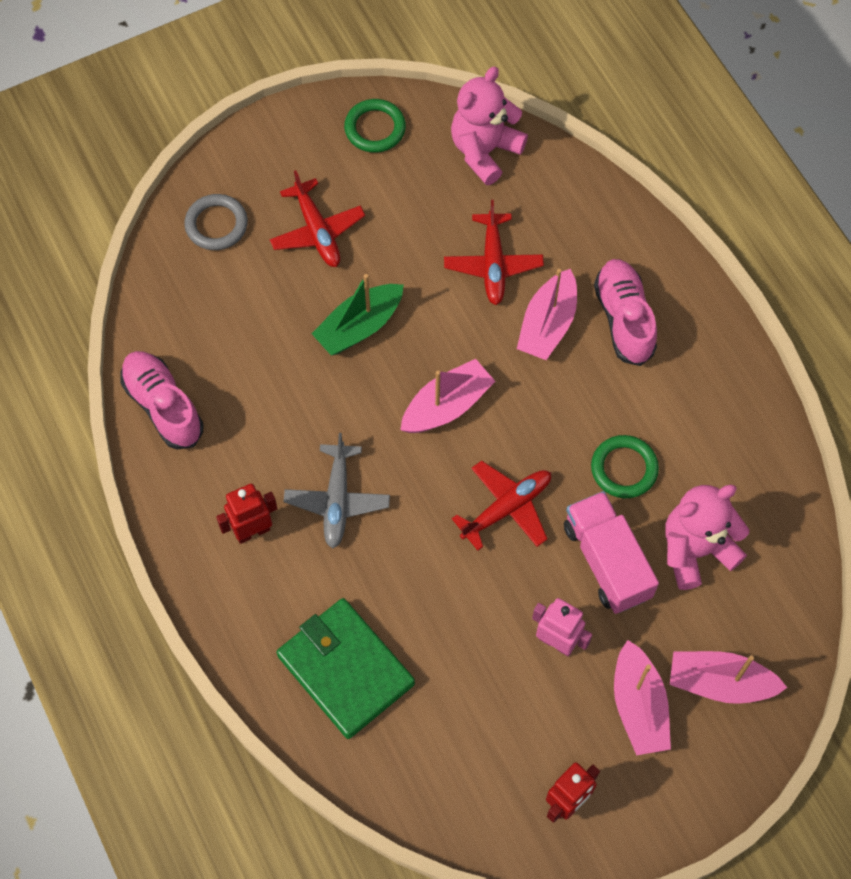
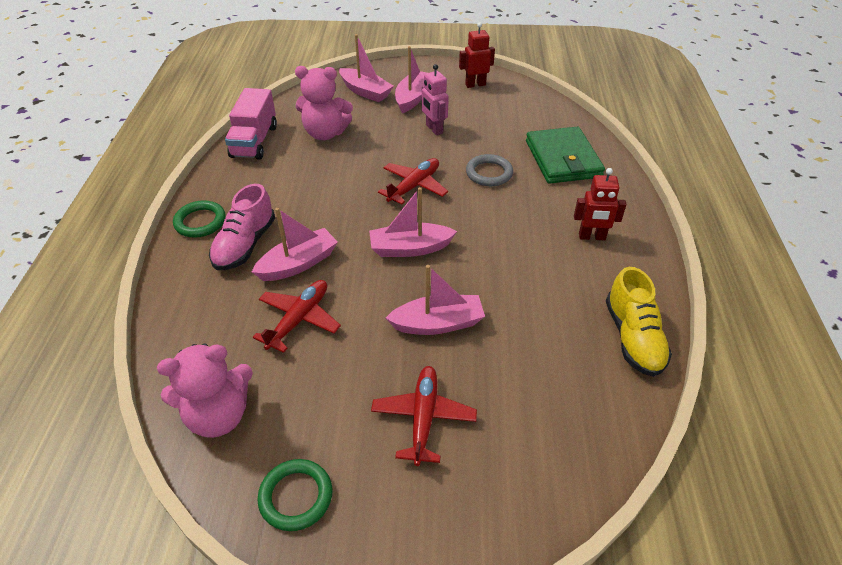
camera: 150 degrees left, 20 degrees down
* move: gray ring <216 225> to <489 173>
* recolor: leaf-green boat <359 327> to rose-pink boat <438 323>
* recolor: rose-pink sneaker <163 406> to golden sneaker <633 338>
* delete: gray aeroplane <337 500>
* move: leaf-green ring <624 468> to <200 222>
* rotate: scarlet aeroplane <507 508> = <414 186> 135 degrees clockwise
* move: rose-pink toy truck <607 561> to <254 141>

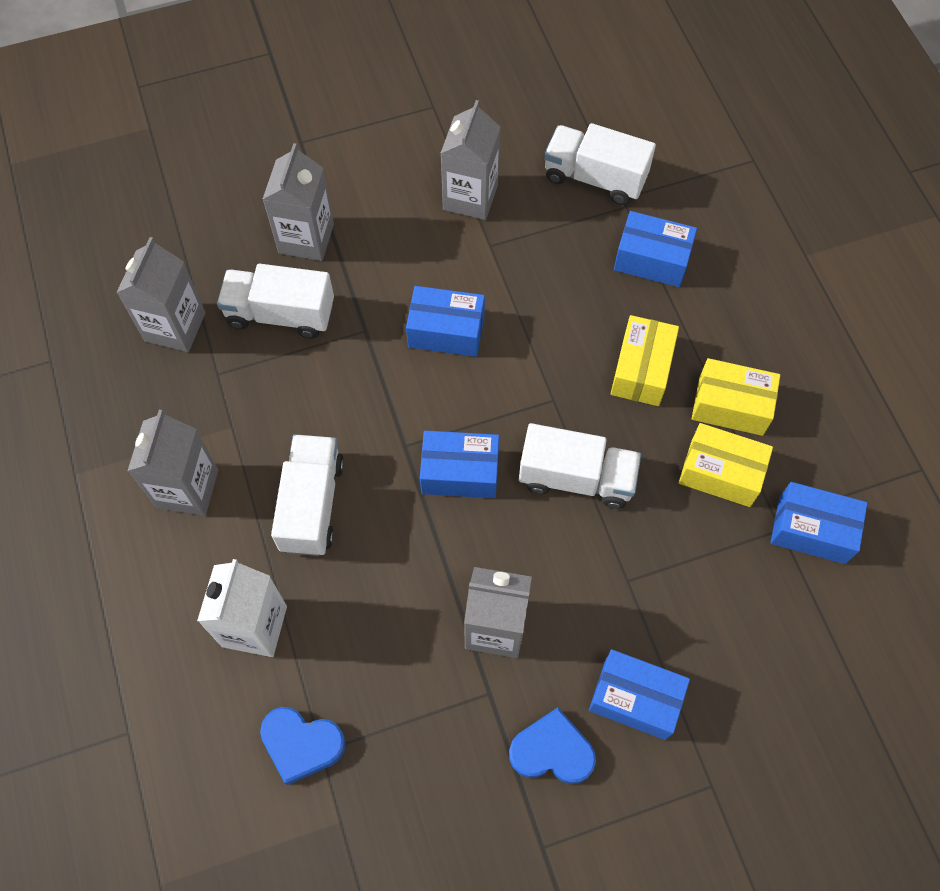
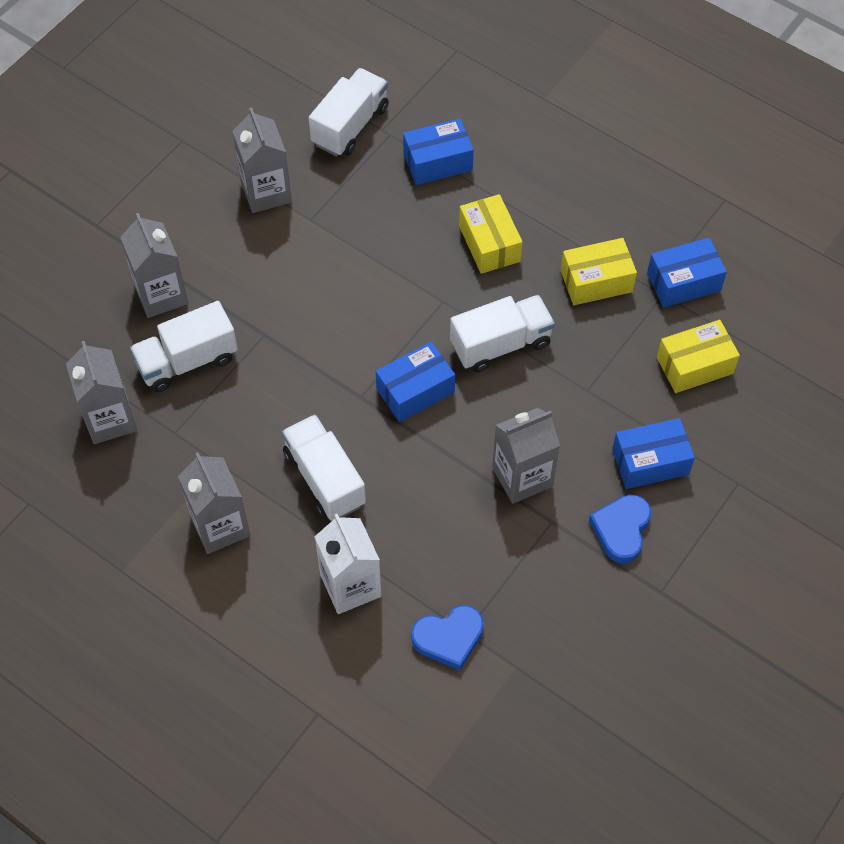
camera: 35 degrees left, 5 degrees down
* rotate: white toy truck <595 178> = <350 126> 135 degrees clockwise
* delete: blue box <446 331>
* move: golden box <730 406> to <694 365>
* rotate: blue heart shape <552 751> = <621 529> 45 degrees counterclockwise

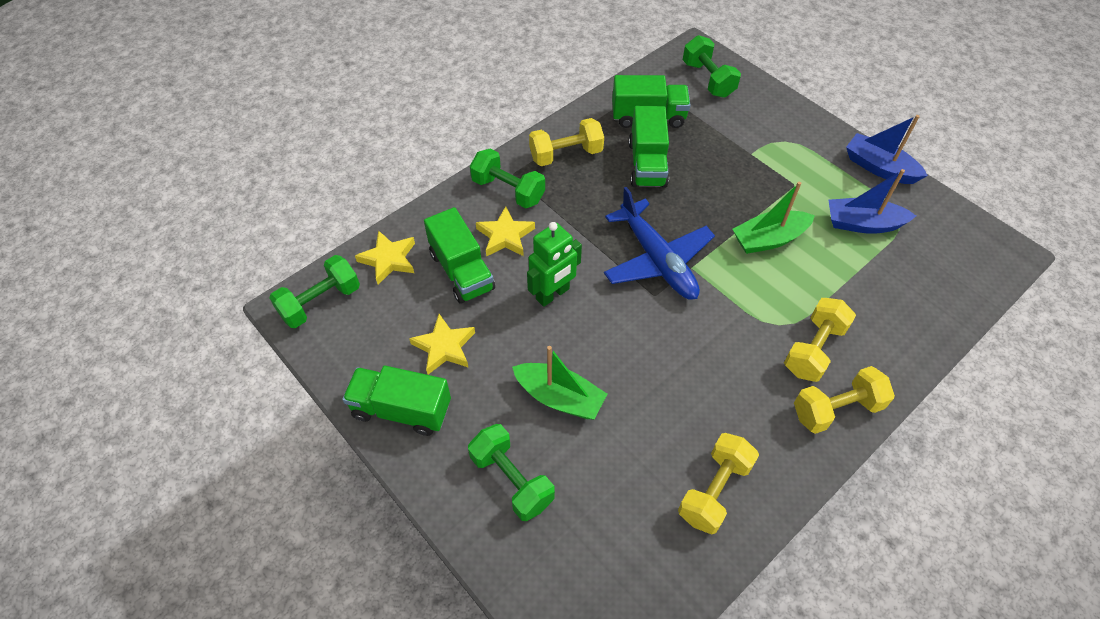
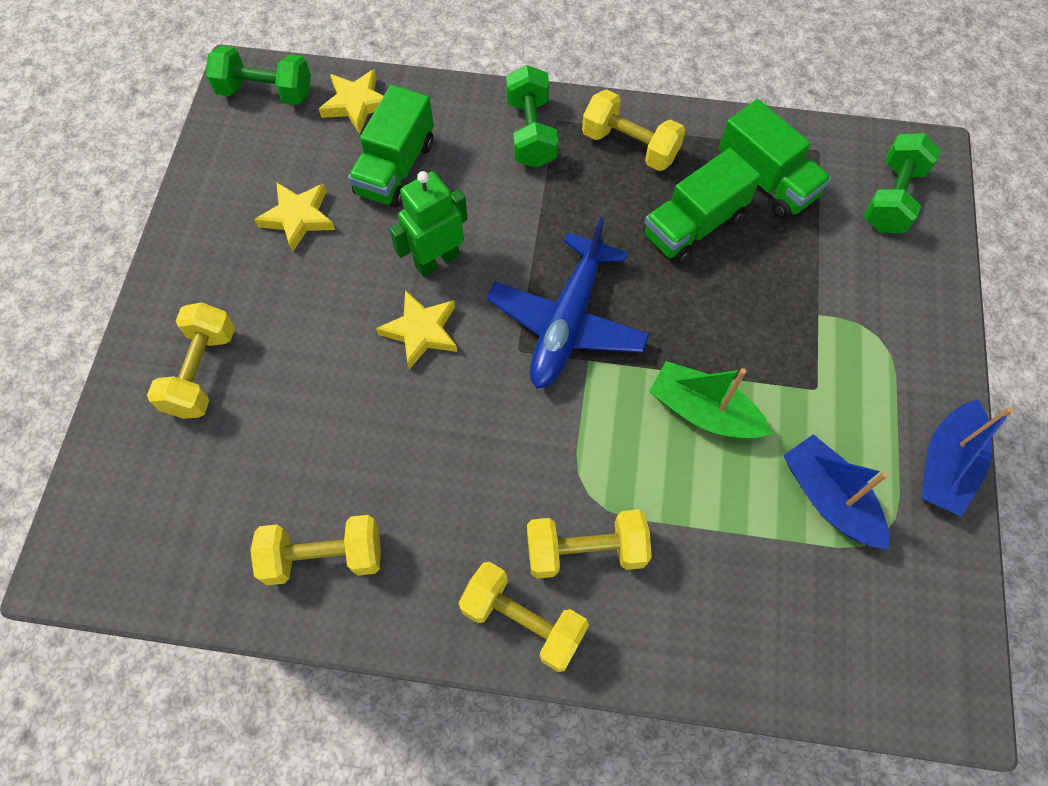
camera: 50 degrees right, 10 degrees up
* rotate: blue boat <879 167> = <946 465> 150 degrees counterclockwise
* move: golden star shape <505 236> to <421 331>
* rotate: leaf-green robot <553 294> = <437 260> 135 degrees clockwise
* delete: leaf-green boat <559 397>
* delete: leaf-green toy truck <401 409>
* recolor: leaf-green dumbbell <512 480> to golden dumbbell <202 372>

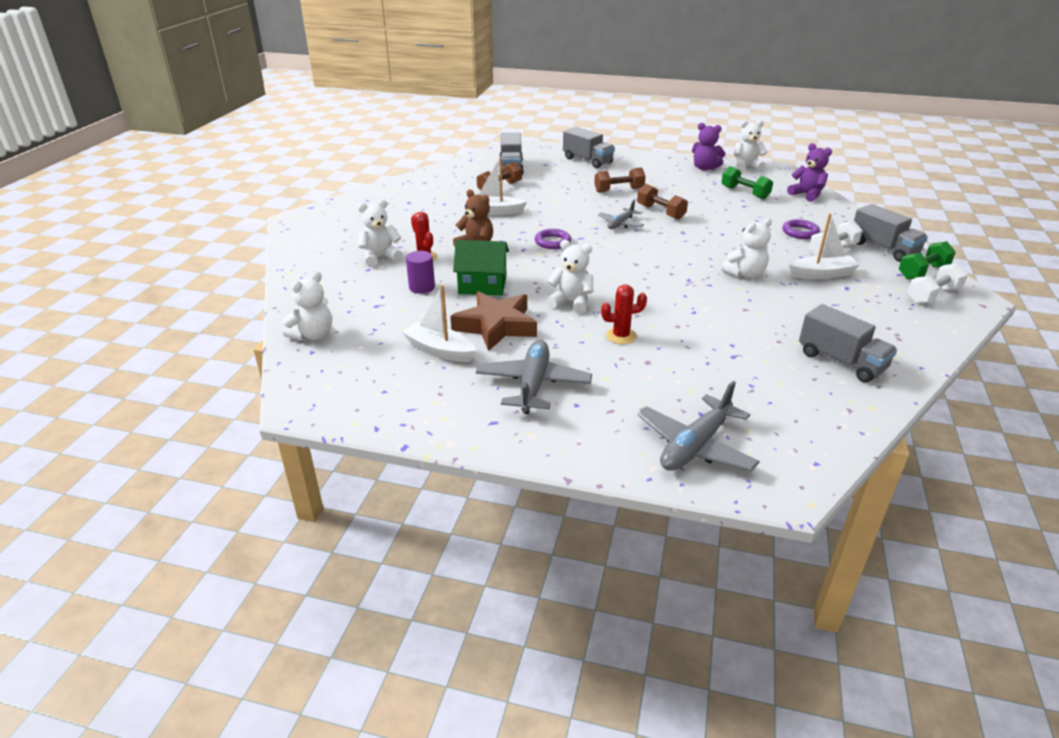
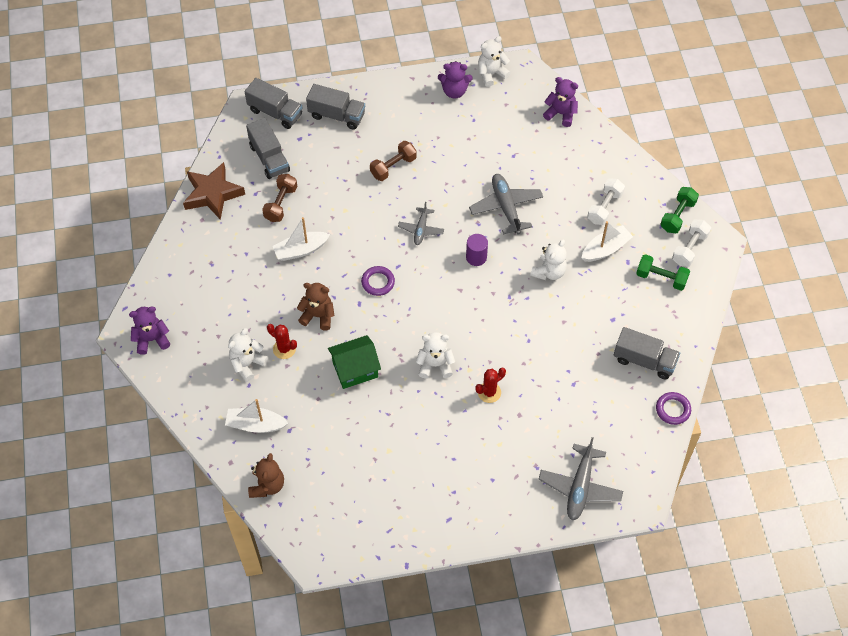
camera: 25 degrees left, 25 degrees up
* move: leaf-green dumbbell <744 193> to <661 278>
* delete: brown dumbbell <660 212>
* move: gray toy truck <883 248> to <275 112>
* move: royal purple ring <800 232> to <673 409>
* move: royal purple cylinder <422 287> to <476 257>
* recolor: white teddy <313 335> to brown teddy <267 485>
* move: white boat <440 350> to <256 425>
* move: brown star shape <496 326> to <213 194>
* move: gray aeroplane <533 385> to <506 207>
* insert: royal purple teddy <152 339>

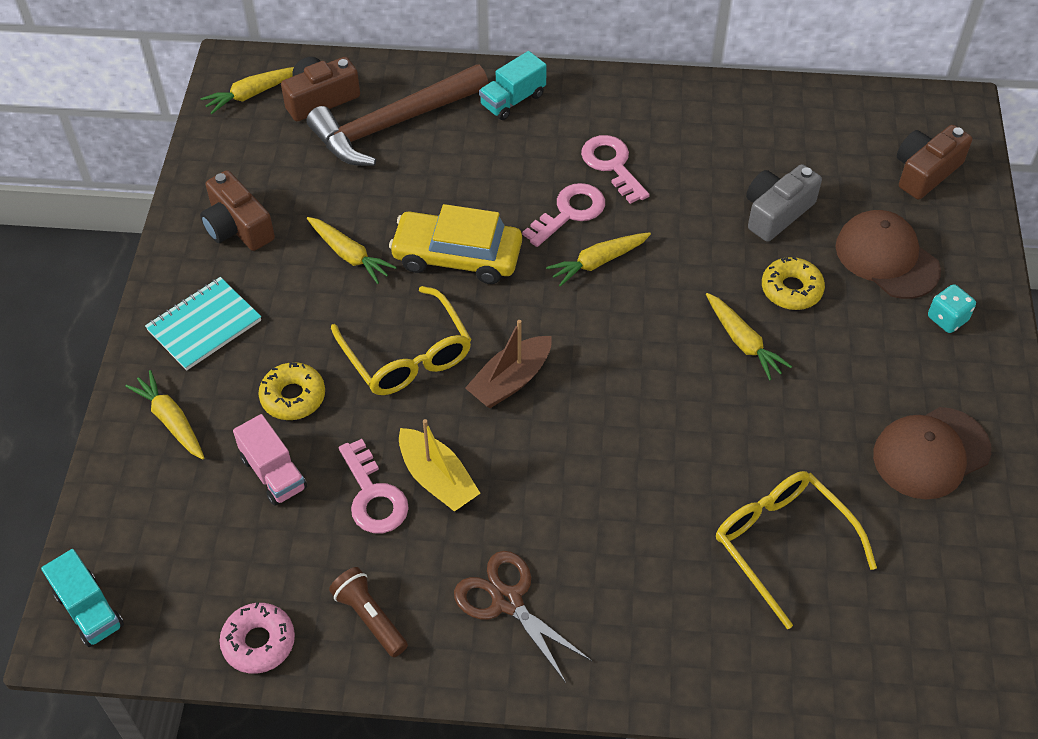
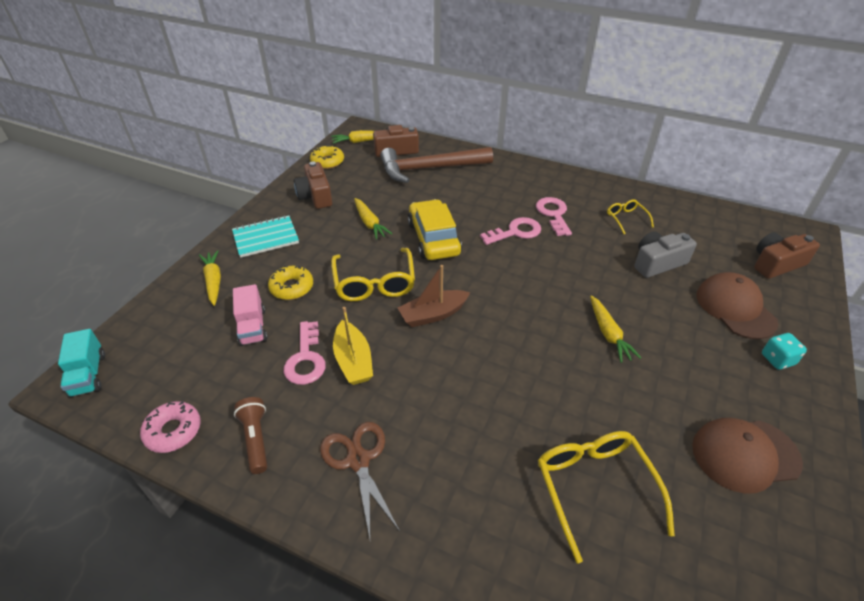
camera: 20 degrees right, 10 degrees down
* delete: aqua toy truck <512 100>
* rotate: golden car <457 256> = <433 238> 45 degrees clockwise
* delete: golden root vegetable <598 262>
* move: golden doughnut <791 289> to <327 162>
* insert: golden glasses <626 219>

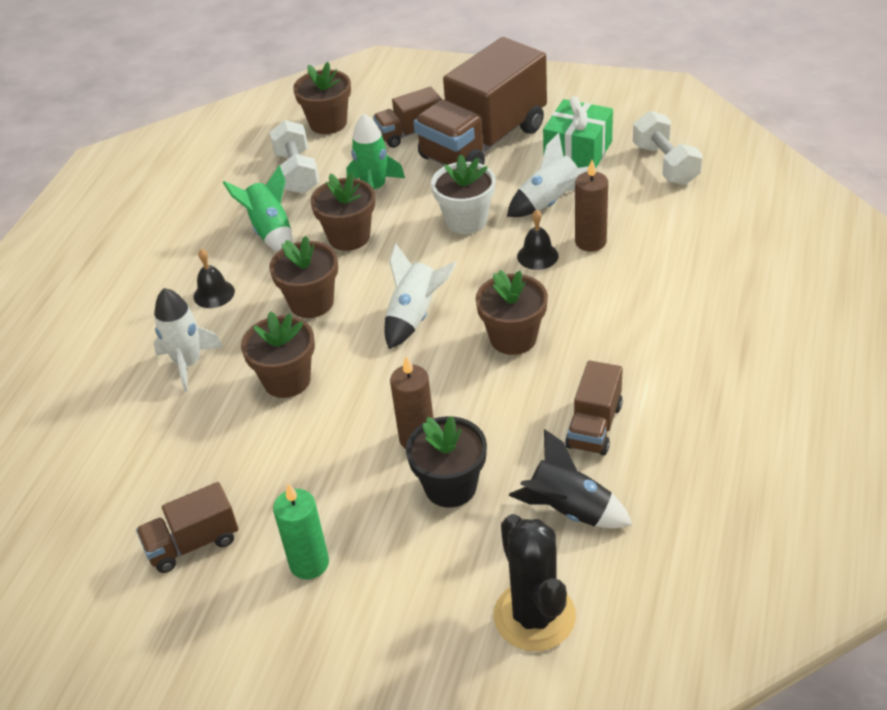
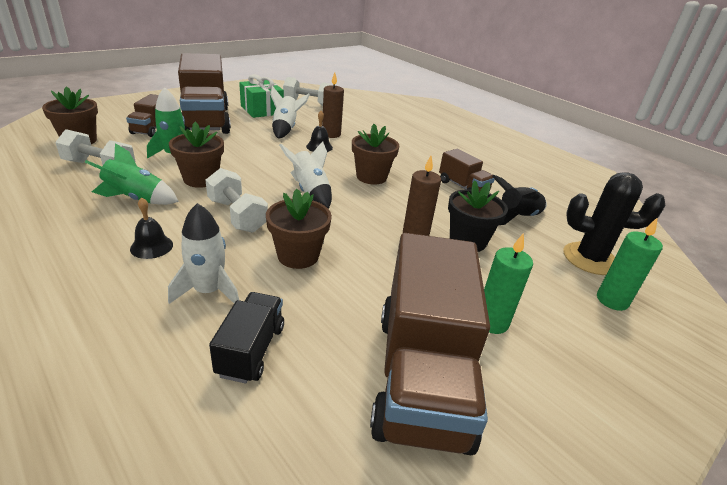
camera: 65 degrees left, 10 degrees down
* delete: white plant pot <466 220>
* replace: brown plant pot <311 303> to white dumbbell <237 215>
* resize: brown toy truck <193 543> = <421 376> x2.07
* insert: leaf-green pillar candle <612 300>
* insert: ebony toy truck <251 350>

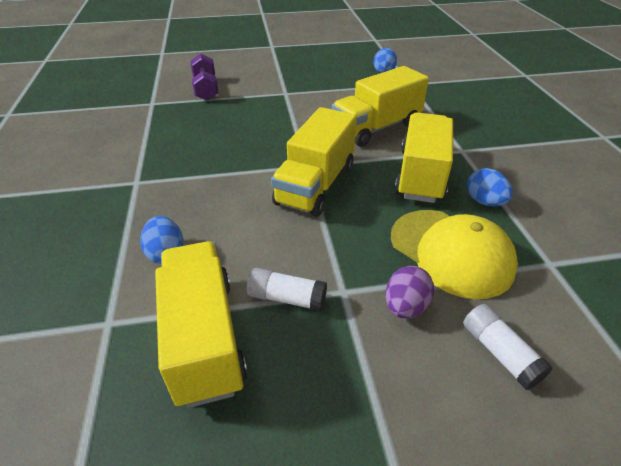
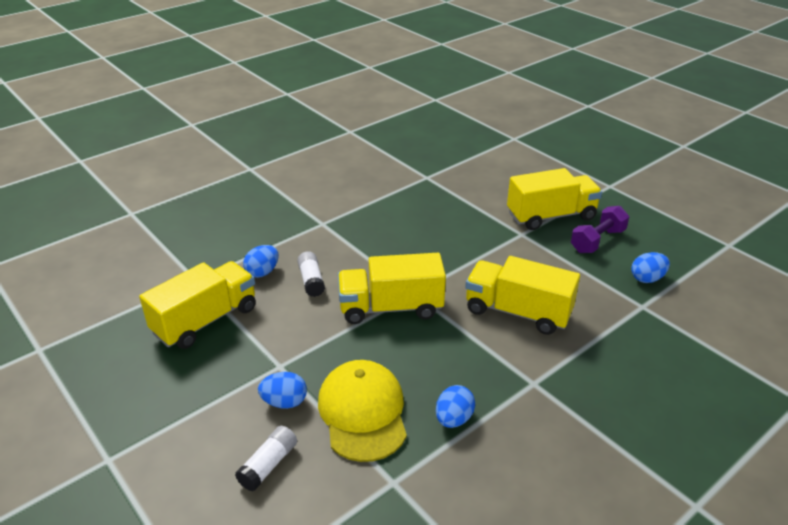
camera: 60 degrees right, 5 degrees down
* move: royal purple dumbbell <206 89> to <597 241>
* move: golden toy truck <421 175> to <551 216>
* rotate: golden baseball cap <451 252> = <363 412> 150 degrees clockwise
* recolor: royal purple egg <405 306> to blue egg <284 402>
* move: white glue stick <287 298> to <311 281>

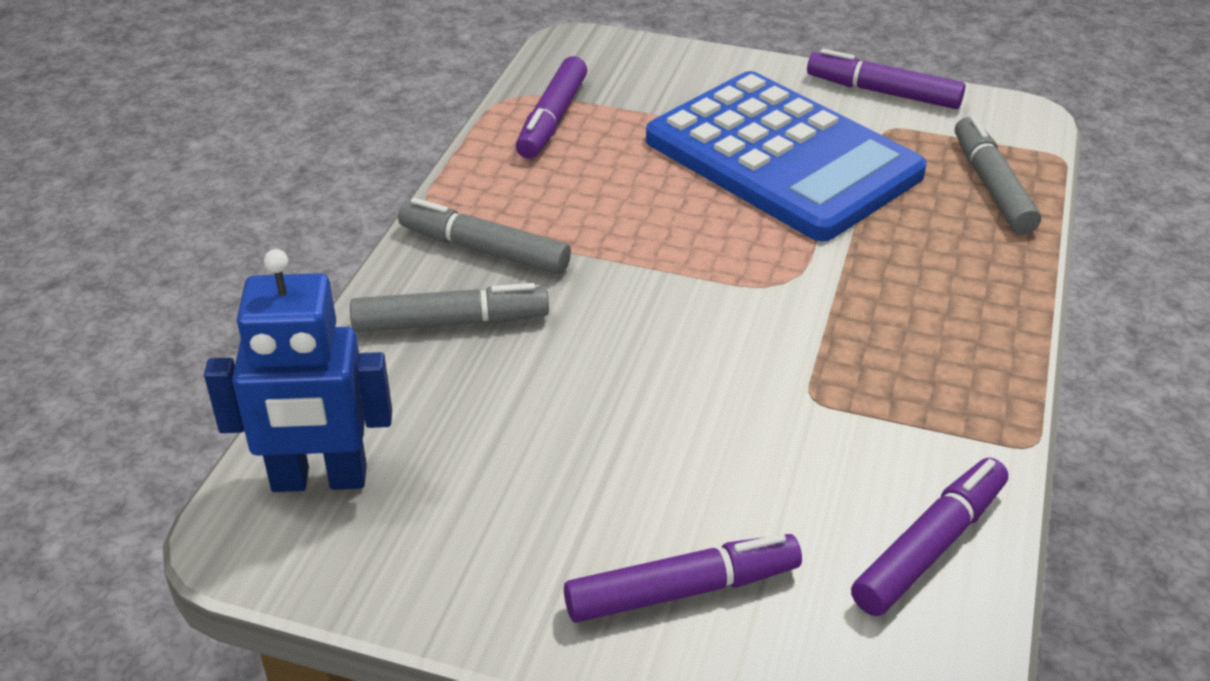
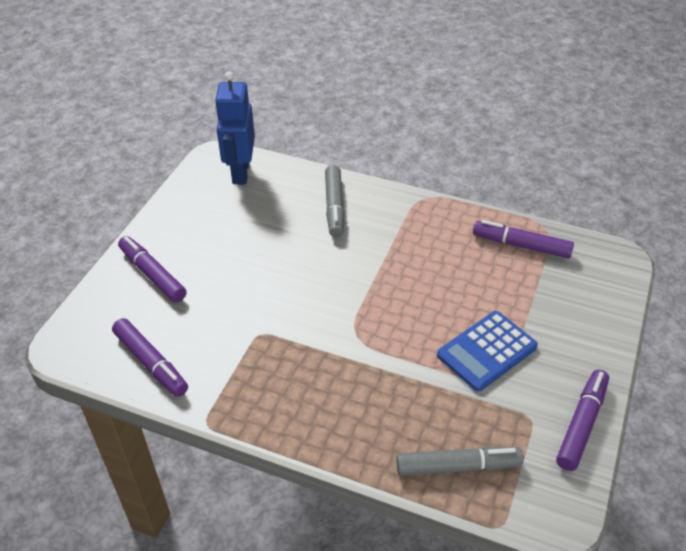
camera: 95 degrees right, 5 degrees up
* resize: blue calculator <782 157> = <487 351> x0.55
* delete: gray marker pen <484 249>
* rotate: royal purple marker pen <682 590> = <152 274> 150 degrees clockwise

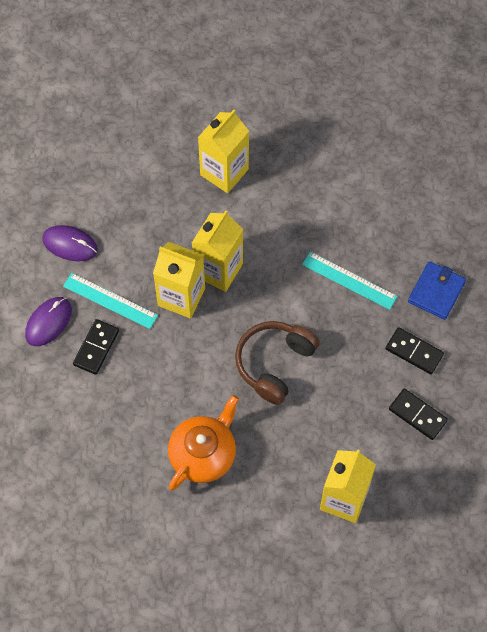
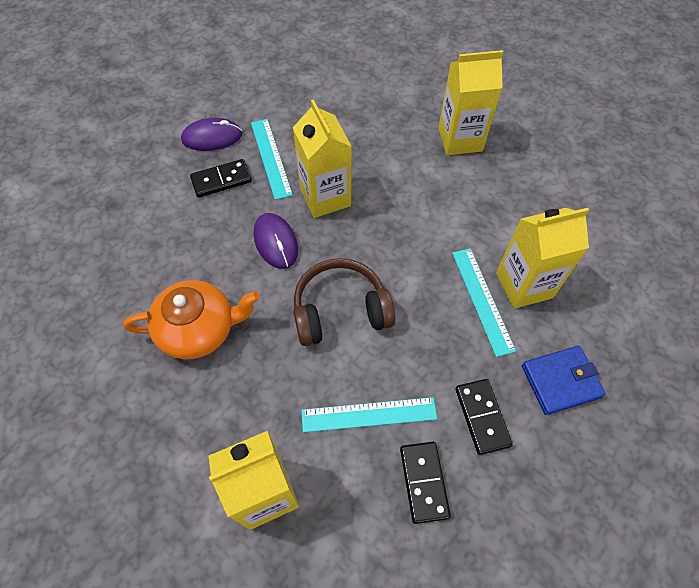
camera: 45 degrees right, 5 degrees down
* move: golden carton <218 270> to <524 285>
* move: royal purple mouse <70 244> to <275 242>
* insert: aqua measuring stick <369 415>

